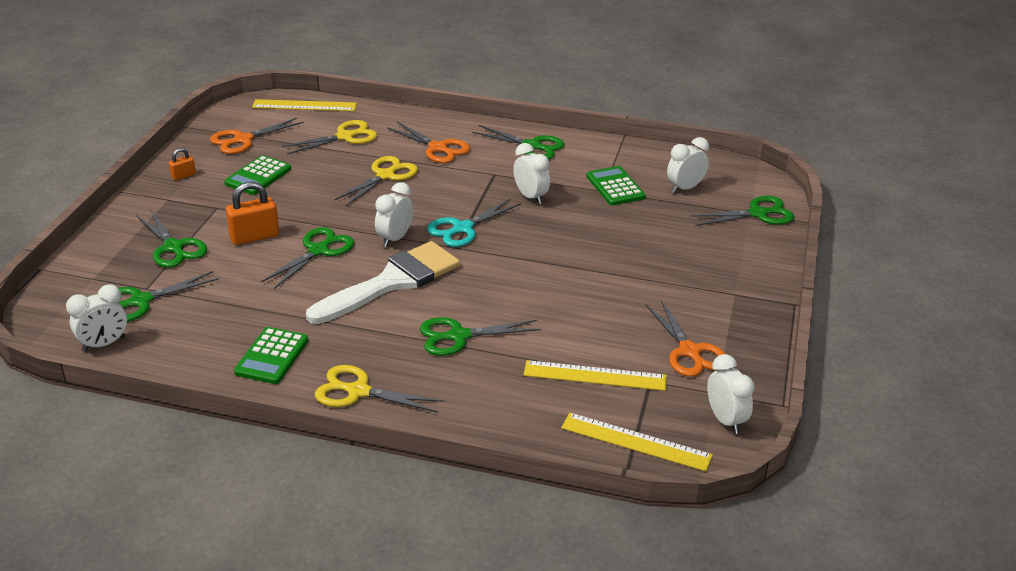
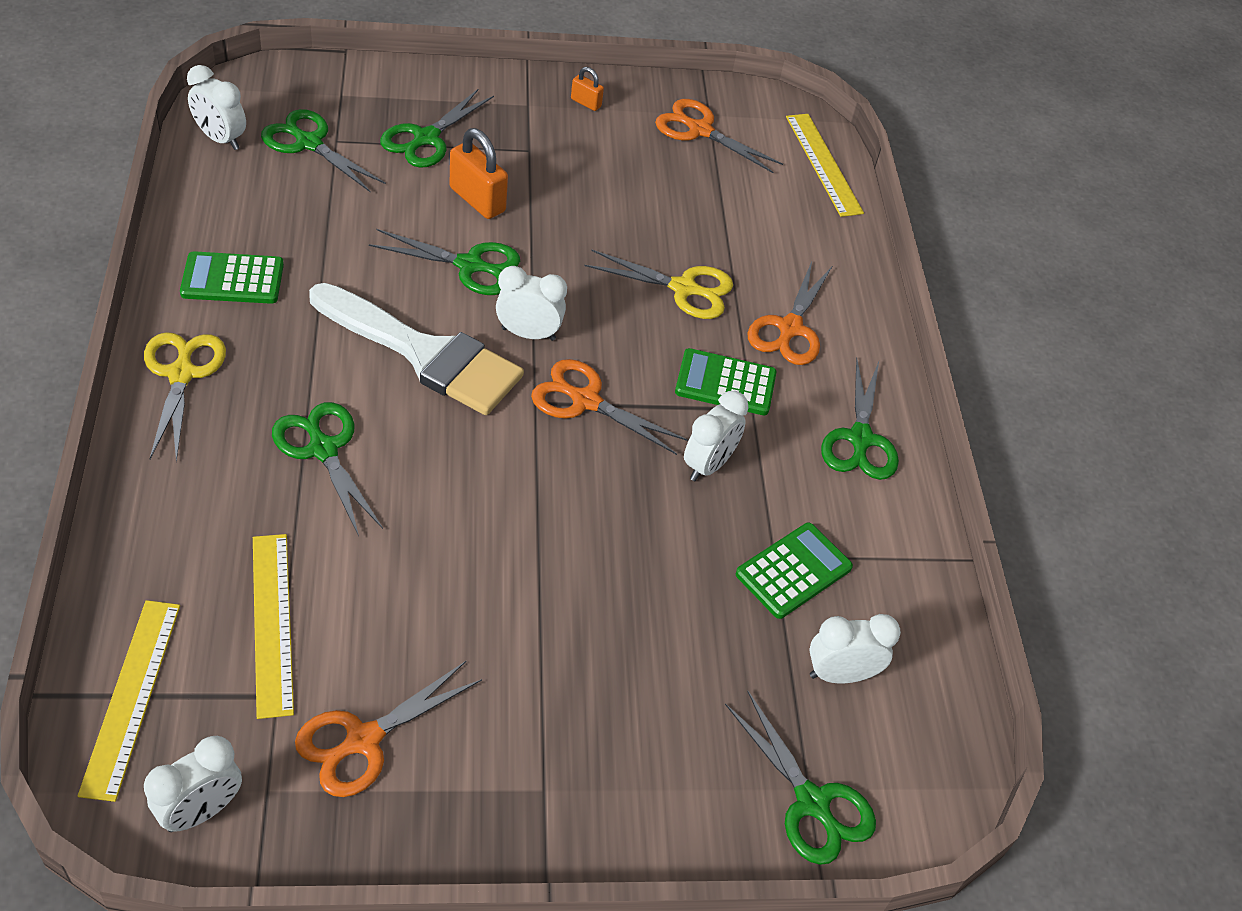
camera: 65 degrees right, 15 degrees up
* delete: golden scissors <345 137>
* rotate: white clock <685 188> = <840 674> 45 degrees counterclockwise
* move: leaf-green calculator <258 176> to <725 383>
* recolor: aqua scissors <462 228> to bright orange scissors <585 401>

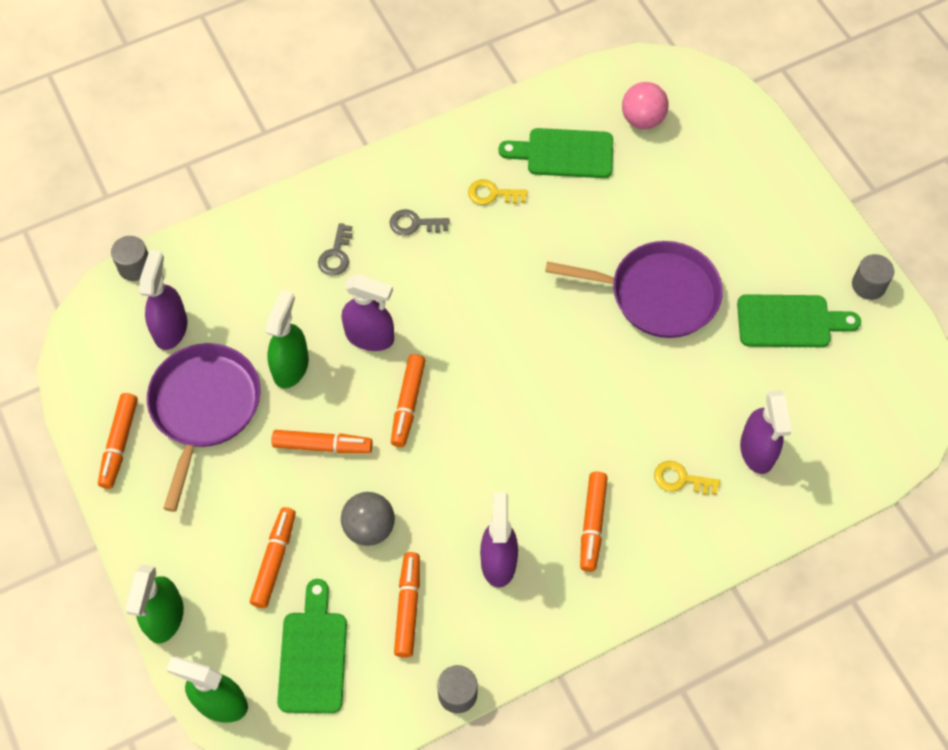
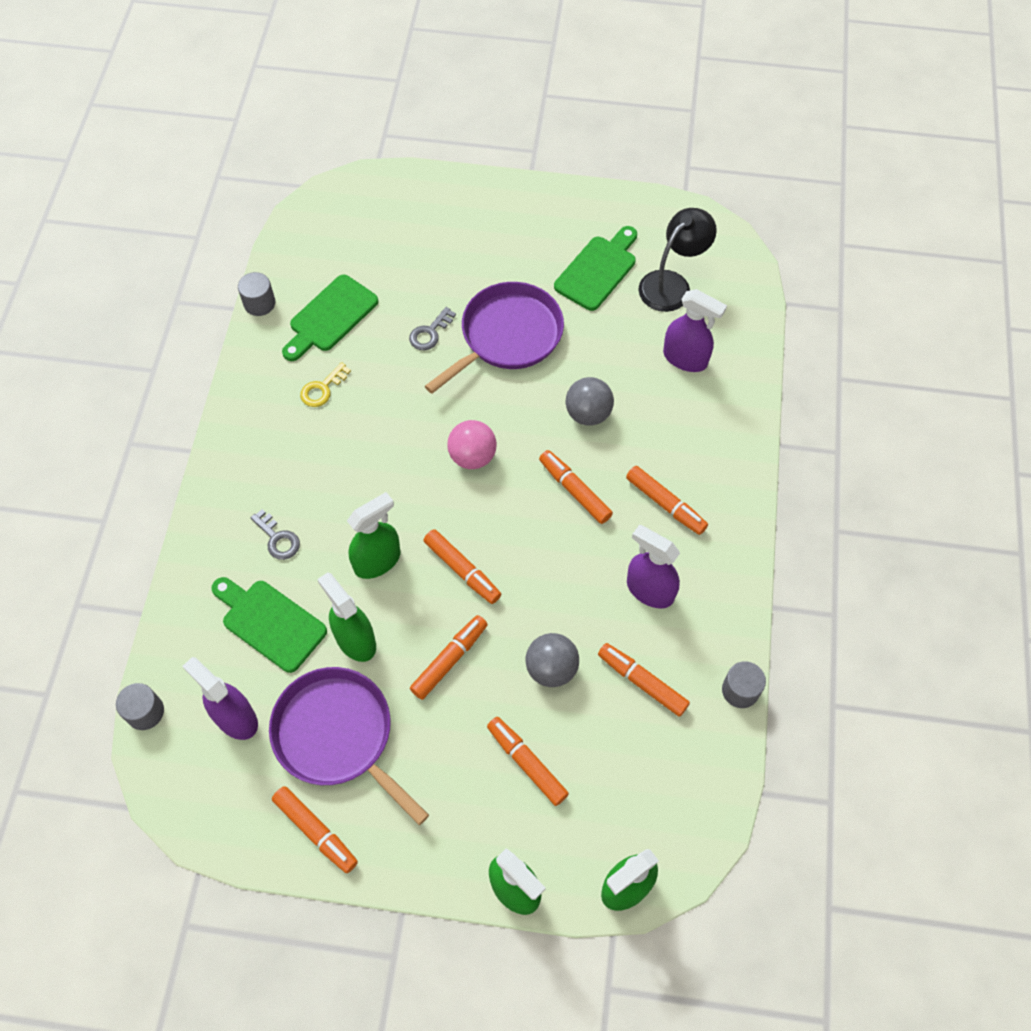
camera: 55 degrees left, 0 degrees up
* move: rose-pink ball <642 119> to <472 456>
* move: gray key <414 224> to <430 333>
* move: gray cylinder <868 285> to <259 303>
* recolor: royal purple sprayer <370 337> to leaf-green sprayer <377 560>
* delete: golden key <680 479>
* move: leaf-green chopping board <313 655> to <269 623>
* insert: ebony desk lamp <671 284>
* insert: gray ball <588 414>
* insert: bright orange marker pen <574 490>

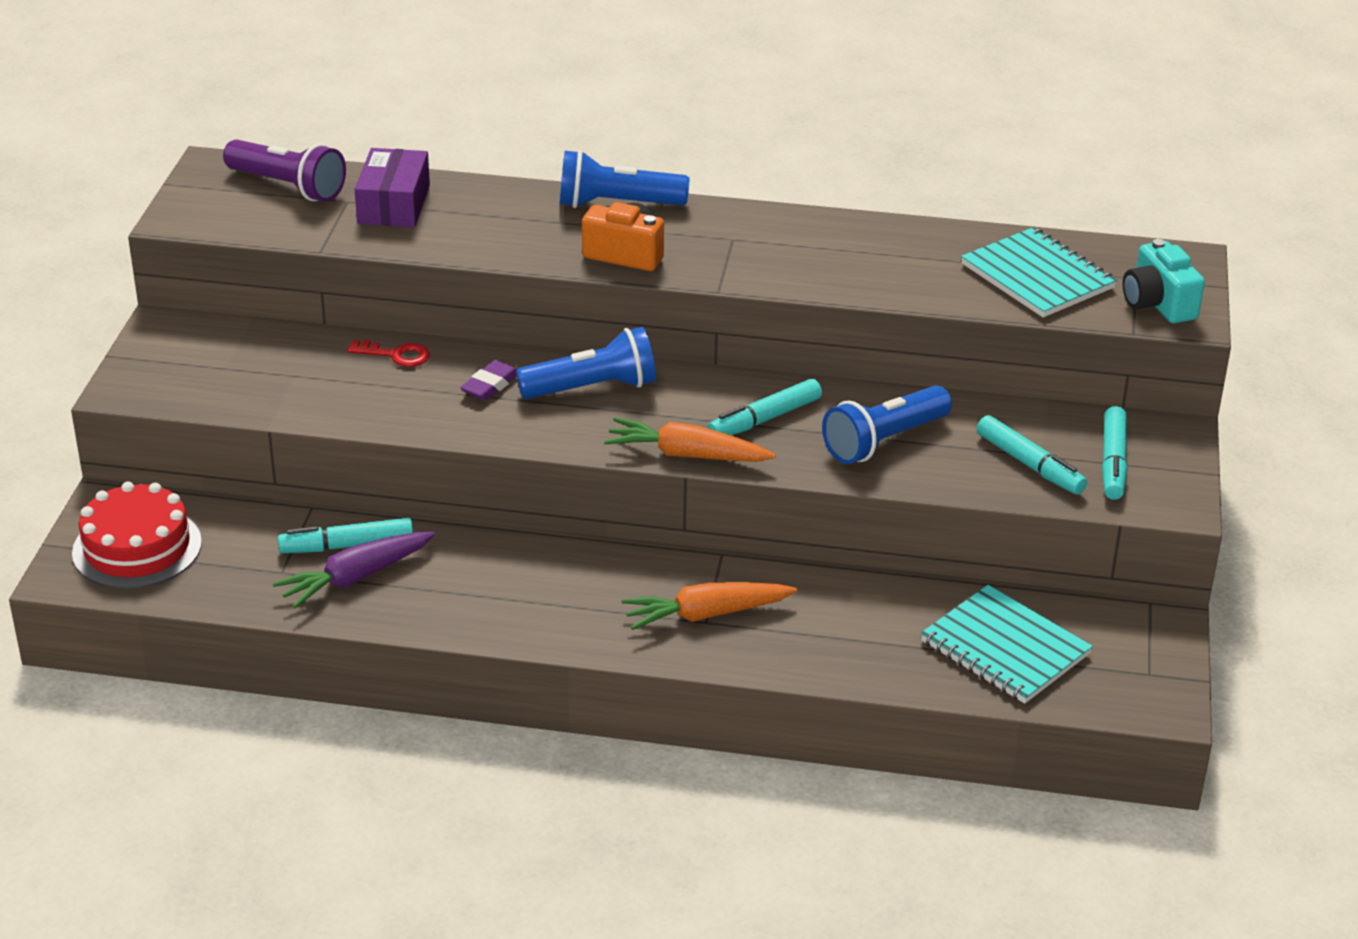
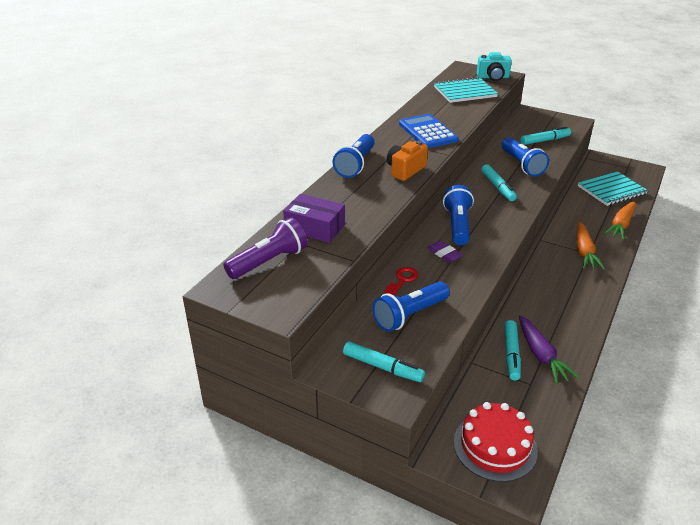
camera: 70 degrees left, 0 degrees up
* move: aqua marker pen <1113 462> to <382 367>
* move: bright orange root vegetable <687 455> to <621 225>
* insert: blue calculator <427 132>
* insert: blue flashlight <410 315>

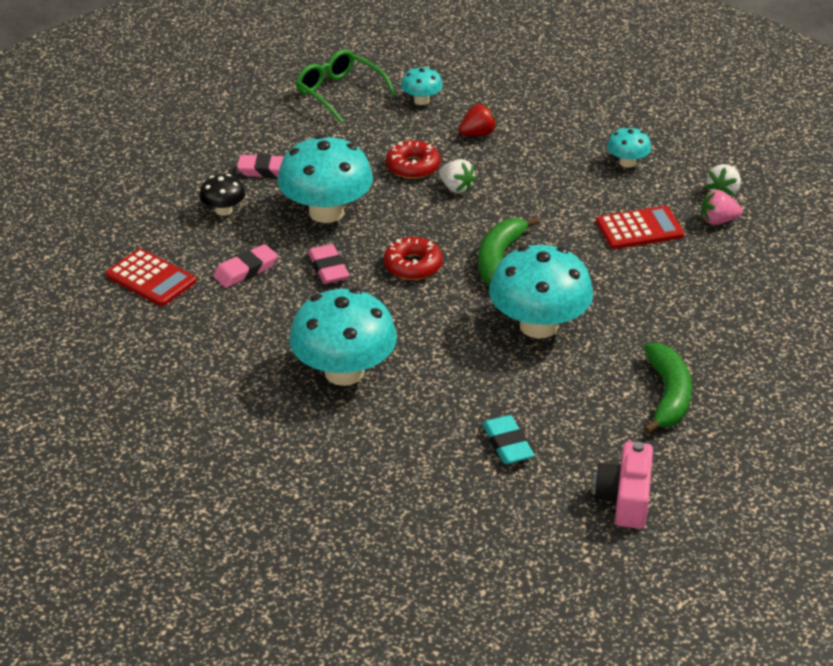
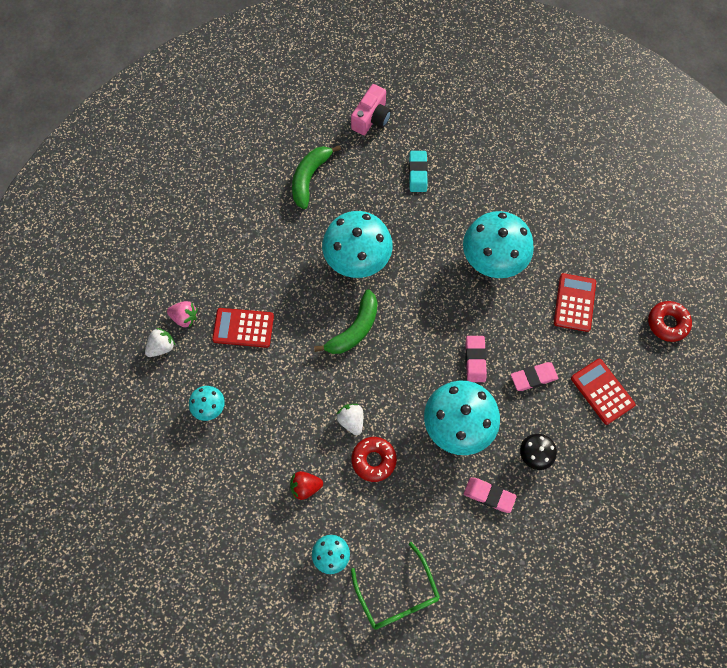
camera: 160 degrees left, 30 degrees up
* move: scarlet doughnut <413 265> to <667 323>
* insert: scarlet calculator <574 302>

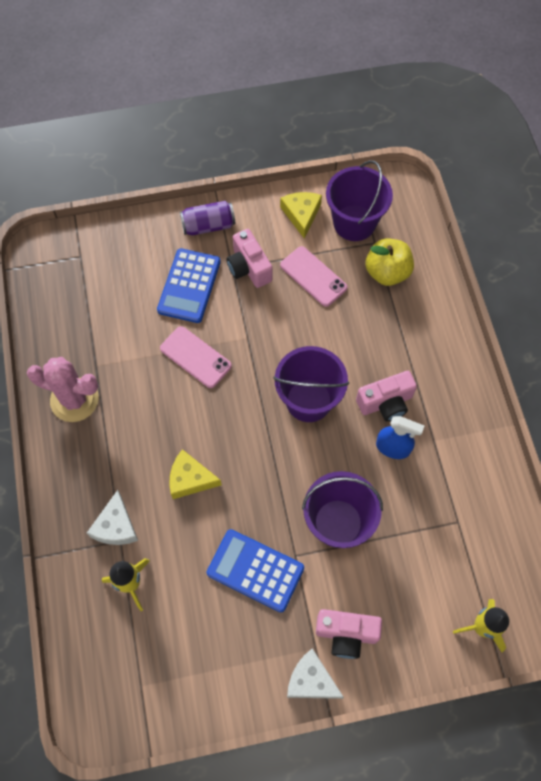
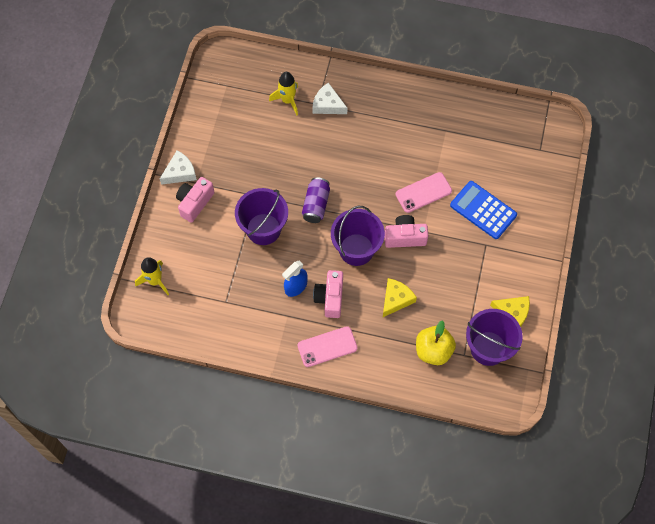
camera: 115 degrees right, 0 degrees up
* move: royal purple tin <208 226> to <316 205>
* move: rose-pink camera <249 267> to <405 237>
* move: rose-pink phone <313 276> to <327 346>
* delete: rose-pink saguaro cactus <74 400>
* move: golden piece of cheese <190 479> to <396 299>
* delete: blue calculator <255 570>

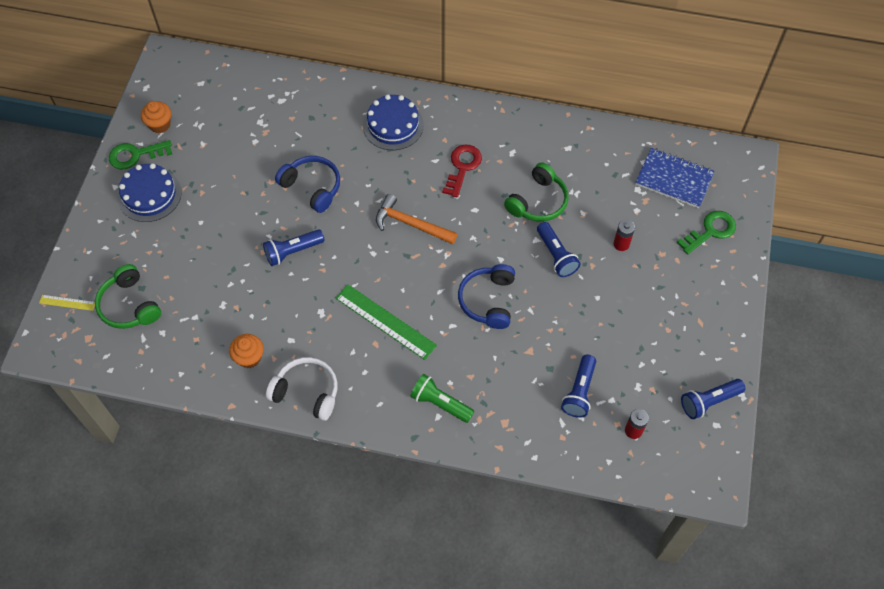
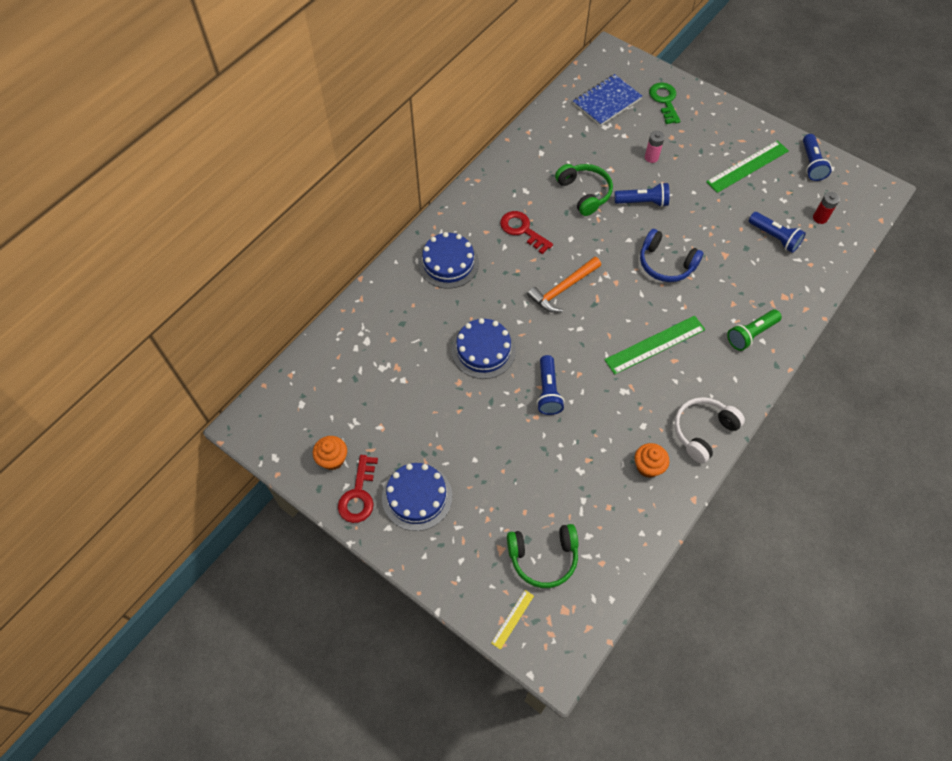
camera: 65 degrees left, 0 degrees up
* recolor: leaf-green key <135 155> to scarlet key <359 495>
* replace: blue over-ear headphones <312 187> to blue gateau <483 350>
* recolor: scarlet power cell <621 244> to rose-pink power cell <651 157>
* insert: leaf-green measuring stick <747 166>

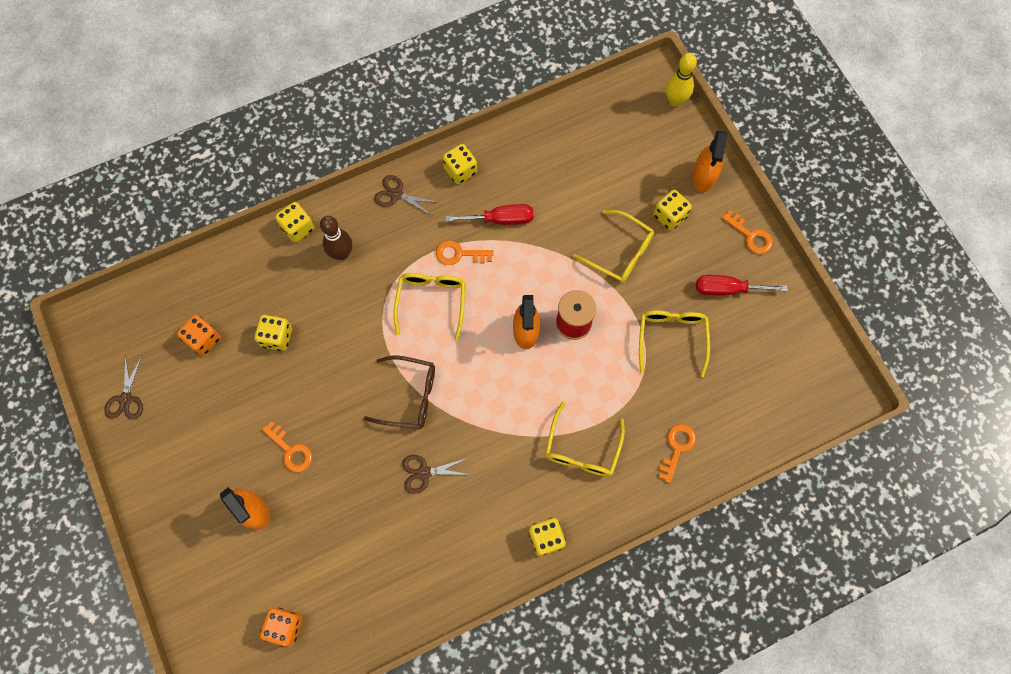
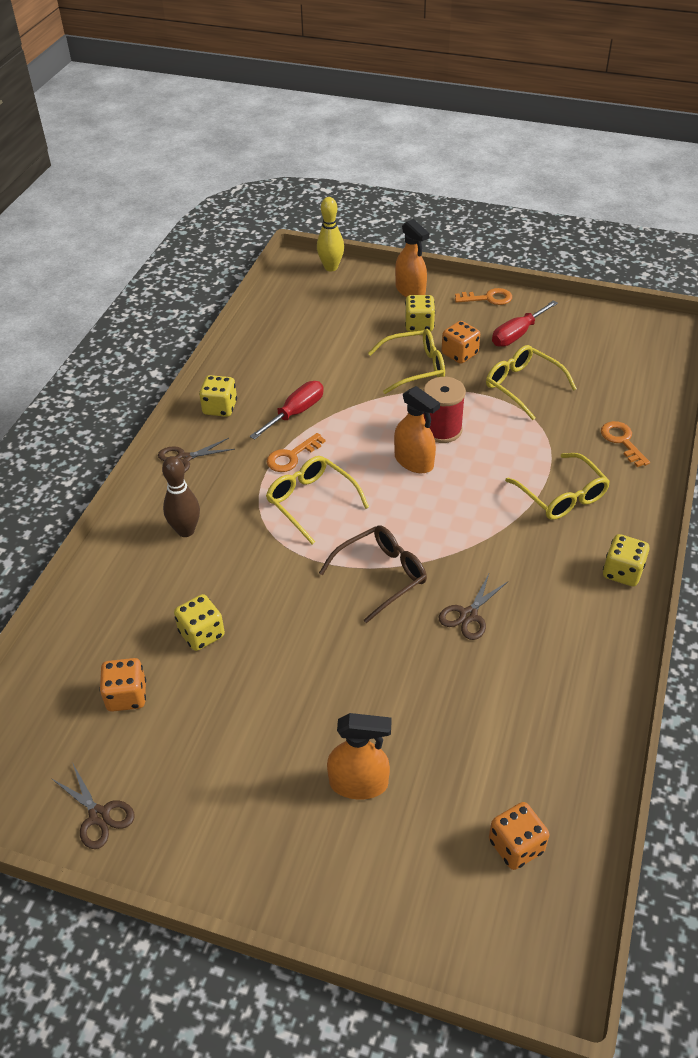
camera: 45 degrees left, 25 degrees down
* delete: golden dice <298 228>
* delete: bright orange key <291 450>
* insert: bright orange dice <459 354>

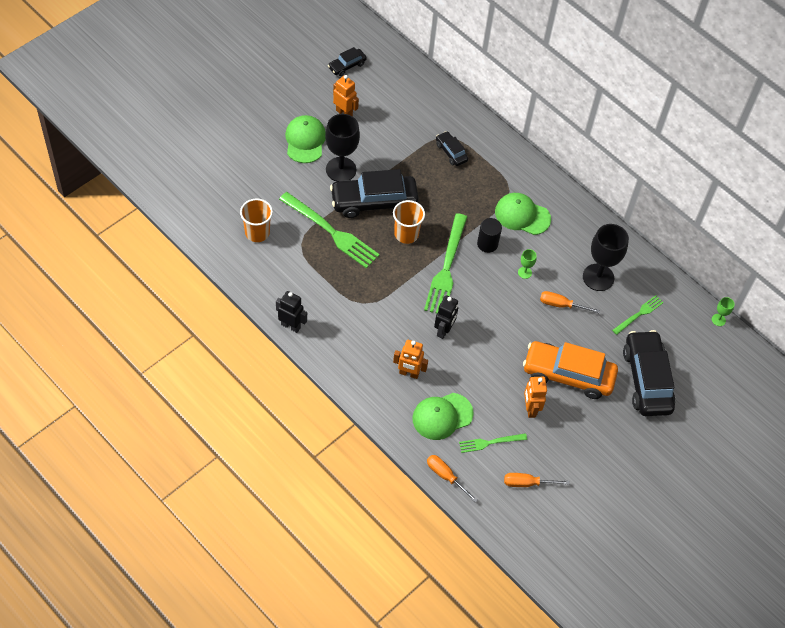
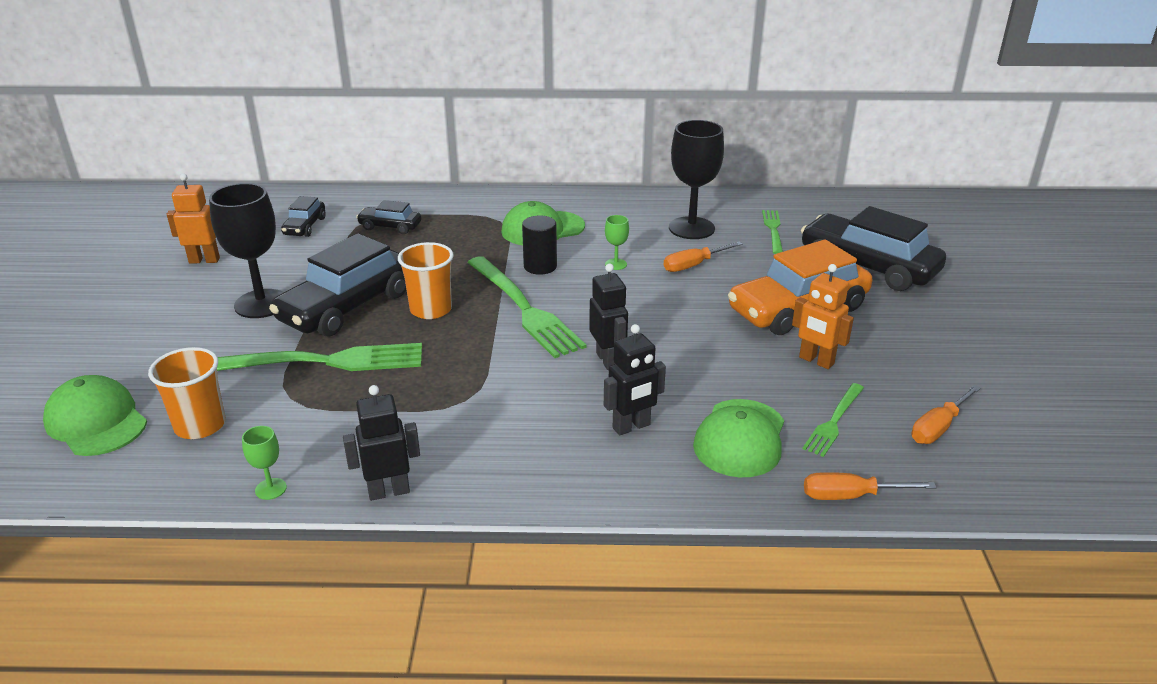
camera: 40 degrees left, 25 degrees down
* move: ebony car <347 66> to <305 226>
* move: leaf-green baseball cap <305 140> to <96 421>
* move: leaf-green goblet <718 320> to <271 489>
* recolor: bright orange robot <409 373> to ebony robot <631 427>

